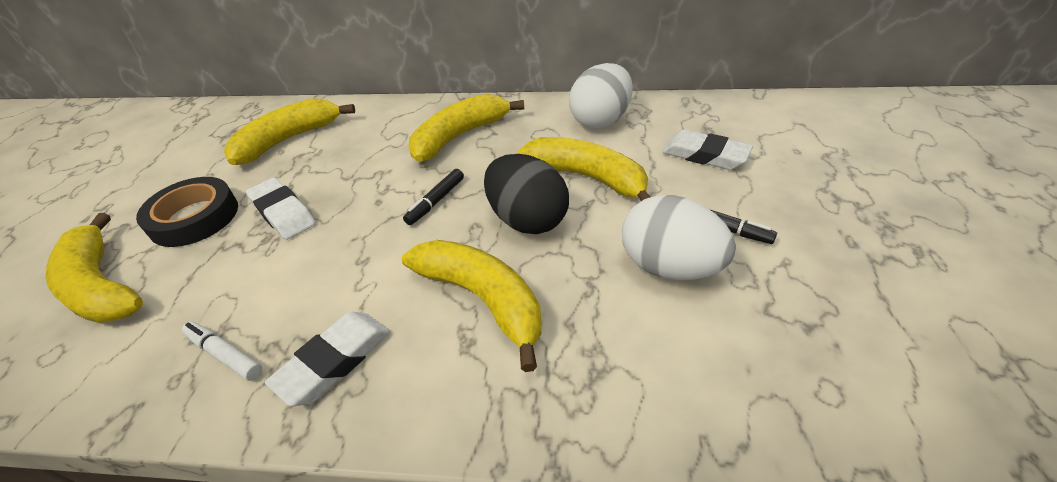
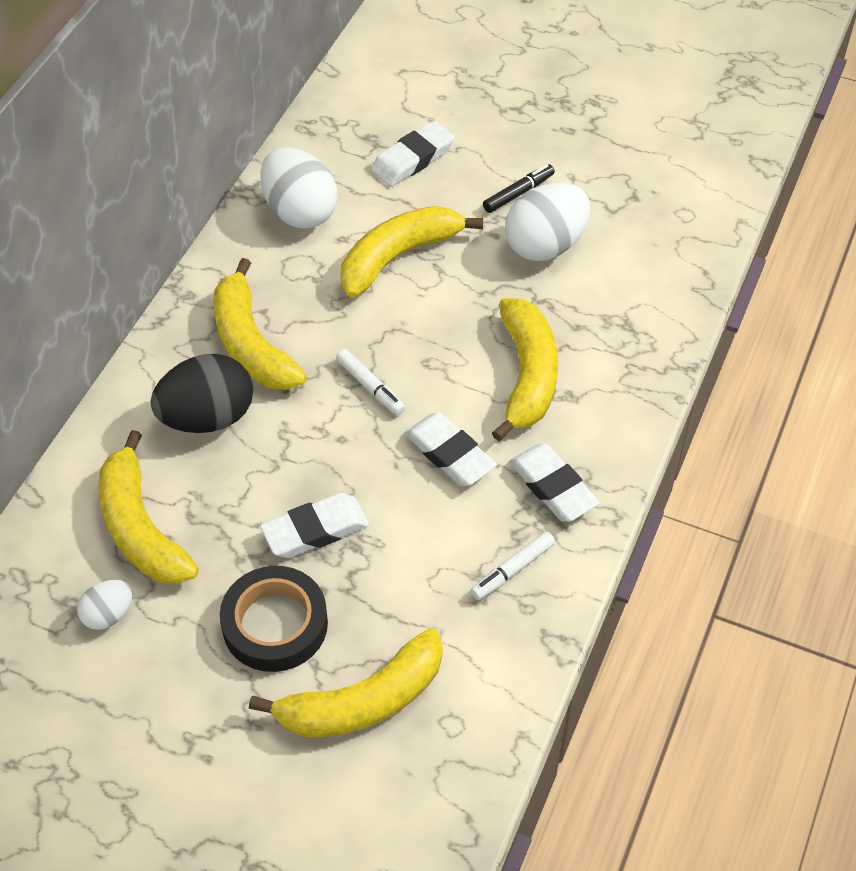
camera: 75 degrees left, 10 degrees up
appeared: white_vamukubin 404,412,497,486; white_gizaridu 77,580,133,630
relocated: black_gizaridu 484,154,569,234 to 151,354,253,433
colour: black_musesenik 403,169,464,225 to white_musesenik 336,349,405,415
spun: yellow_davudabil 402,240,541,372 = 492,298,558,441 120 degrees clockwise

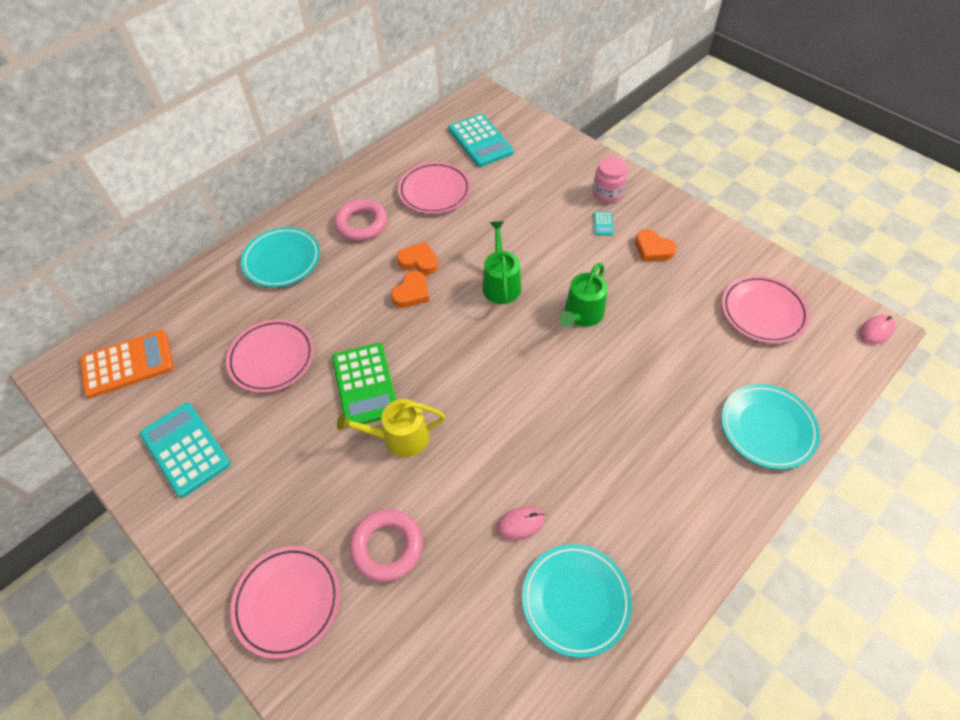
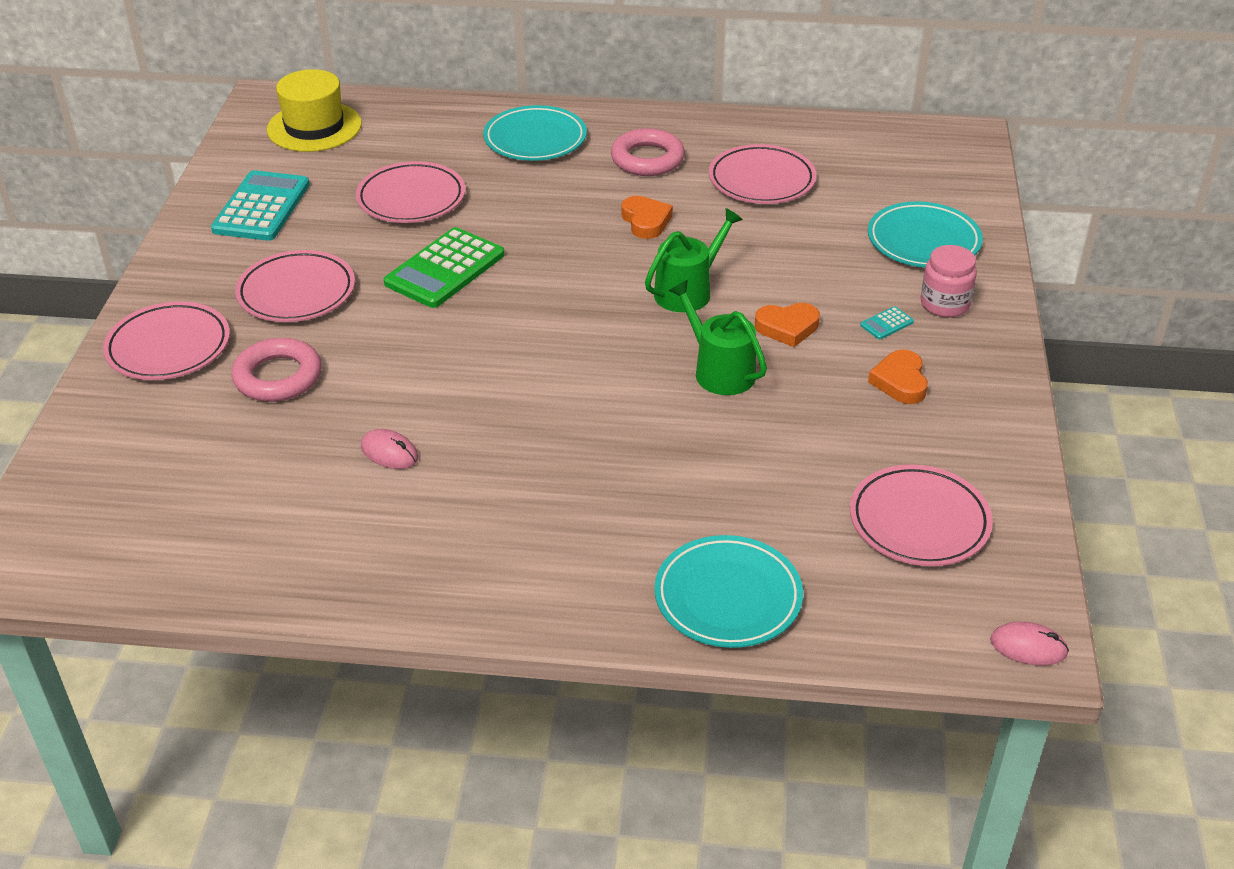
camera: 50 degrees right, 15 degrees down
missing: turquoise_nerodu 448,114,514,167; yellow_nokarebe 337,399,445,457
appeared: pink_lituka 235,250,355,322
relocated: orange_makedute 391,271,429,308 to 755,303,820,347; turquoise_lituka 522,544,632,658 to 868,201,983,268
exchanged: orange_nerodu 80,330,174,398 to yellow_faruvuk 267,69,362,152
spun: green_nokarebe 559,263,608,327 = 669,280,767,395 60 degrees clockwise

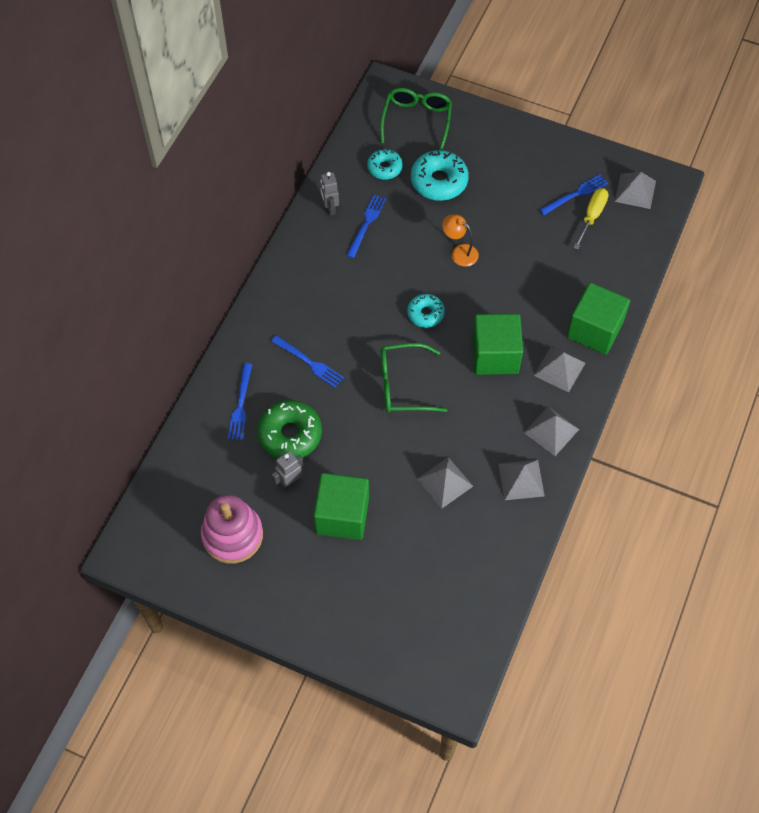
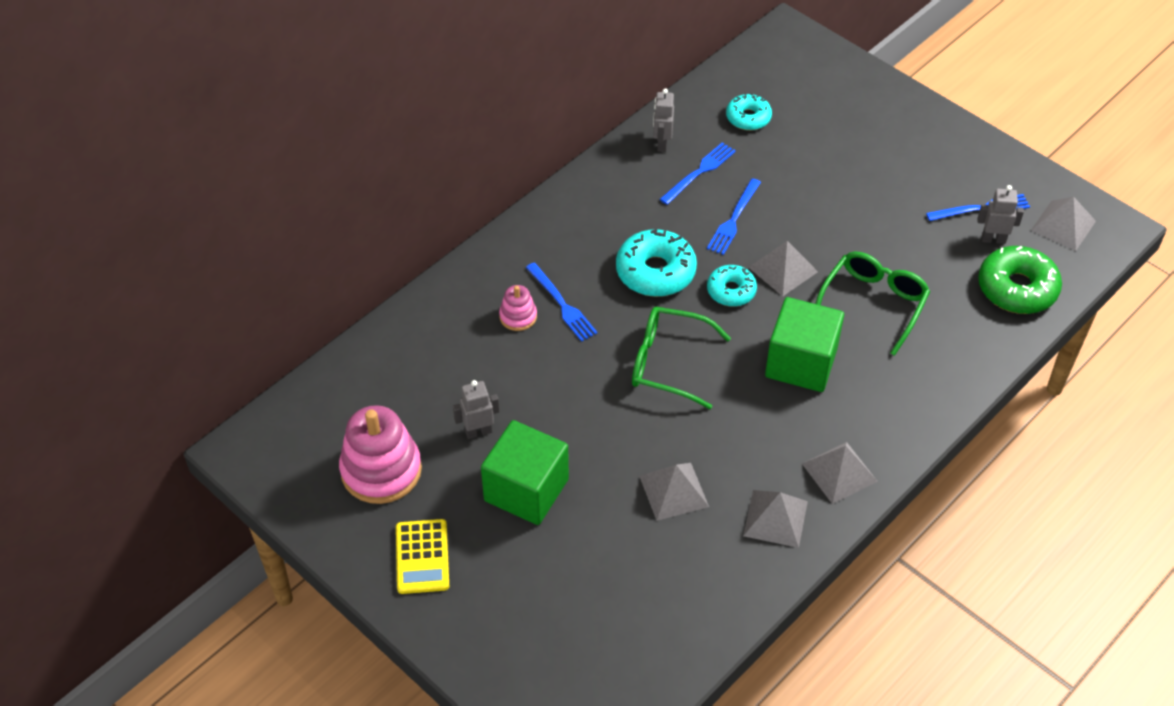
camera: 20 degrees right, 10 degrees down
missing: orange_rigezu 442,214,479,267; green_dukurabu 567,283,630,355
appeared: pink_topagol 499,285,537,331; yellow_nerodu 396,519,449,594
relocated: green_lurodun 380,88,452,150 to 815,252,930,356; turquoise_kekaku 411,150,469,201 to 616,229,697,297; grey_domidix 534,347,585,393 to 748,241,818,296; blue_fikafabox 227,363,252,440 to 707,178,761,255; green_kekaku 257,400,322,458 to 978,246,1062,314
exchanged: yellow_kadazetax 573,188,609,250 to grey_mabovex 977,185,1024,244

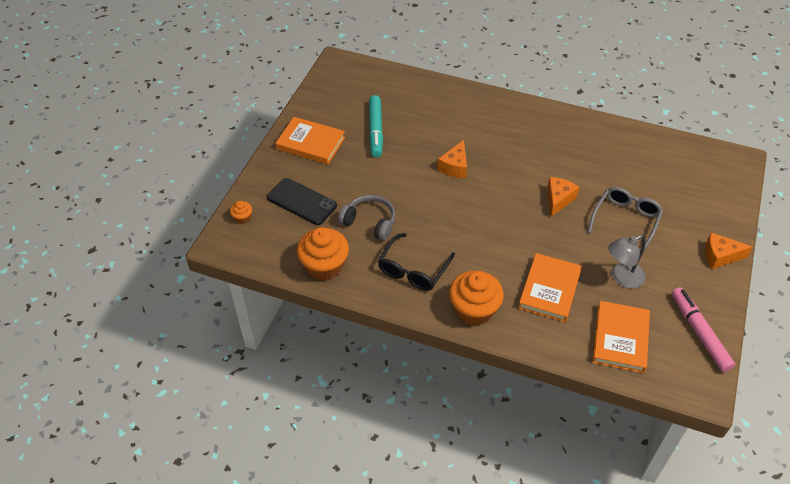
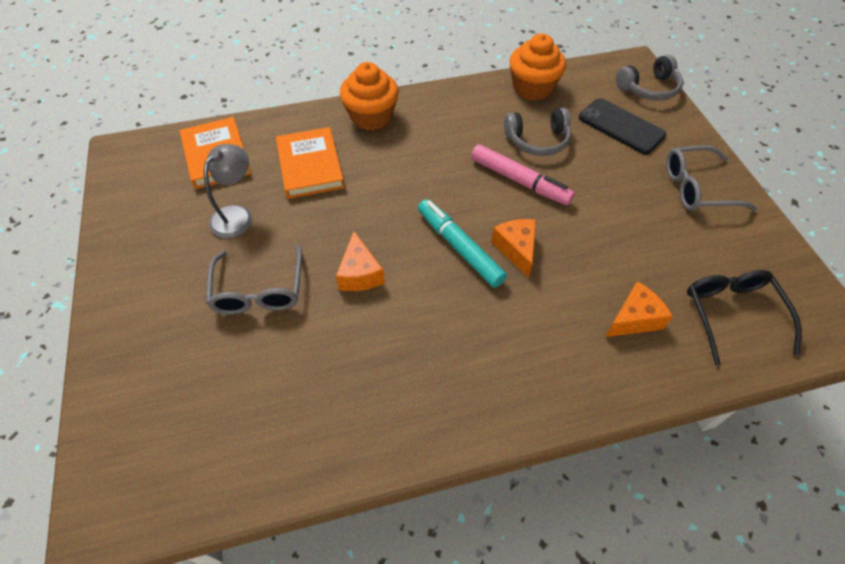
camera: 145 degrees right, 5 degrees up
relocated: turquoise_musesenik 369,95,383,157 to 418,199,507,288; black_lurodun 378,233,455,291 to 687,270,802,365; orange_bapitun 705,233,753,269 to 605,281,673,337; pink_musesenik 672,287,735,372 to 471,144,575,205
exchanged: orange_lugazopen 276,117,345,165 to grey_lurodun 666,145,757,211; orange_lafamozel 230,201,252,224 to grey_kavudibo 616,55,683,101
spun: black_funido 267,178,337,225 = 579,98,666,155 45 degrees clockwise

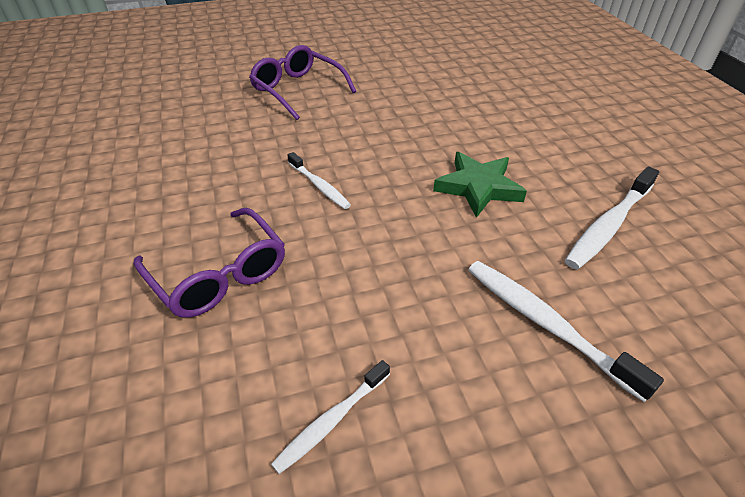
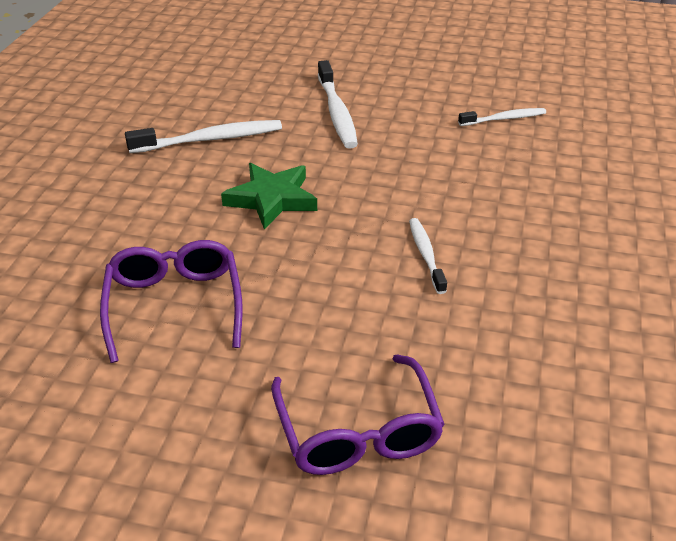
camera: 150 degrees left, 5 degrees down
relocated: purple_lurodun 134,208,285,318 to 100,240,243,363

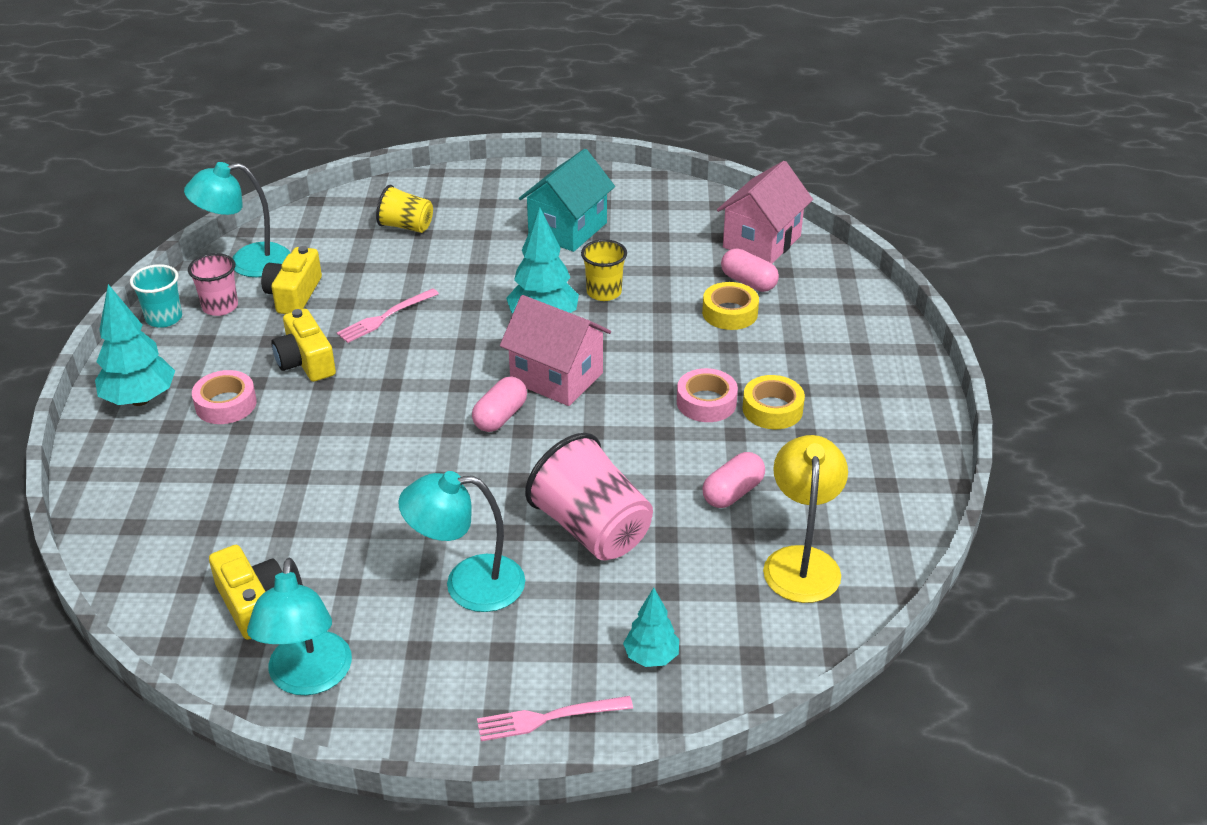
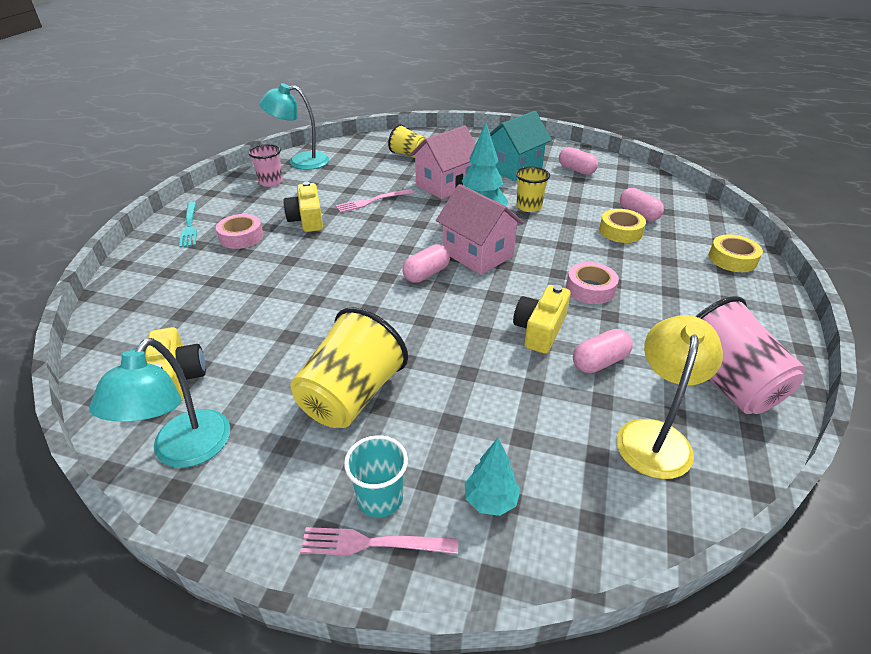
camera: 15 degrees right, 0 degrees up
appeared: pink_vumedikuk 559,147,598,175
relocated: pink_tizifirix 717,161,813,264 to 410,125,476,199; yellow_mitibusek 261,246,322,314 to 513,285,571,354; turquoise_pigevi 130,264,182,328 to 344,435,408,517; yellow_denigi 742,375,805,429 to 709,234,763,272; pink_pigevi 525,433,653,560 to 695,296,806,414
exchanged: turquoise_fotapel 95,284,175,406 to turquoise_fikafabox 179,202,197,248; turquoise_rigezu 398,471,525,612 to yellow_pigevi 290,307,408,428

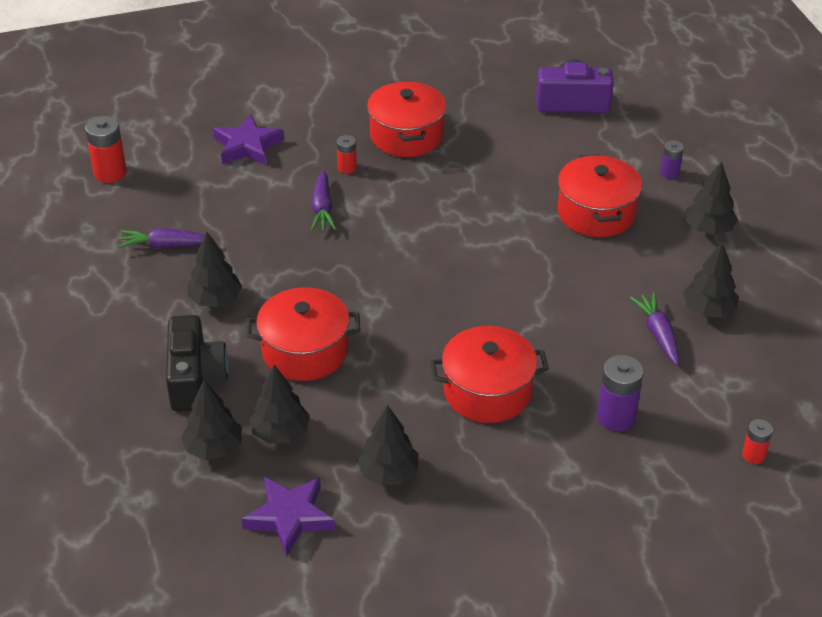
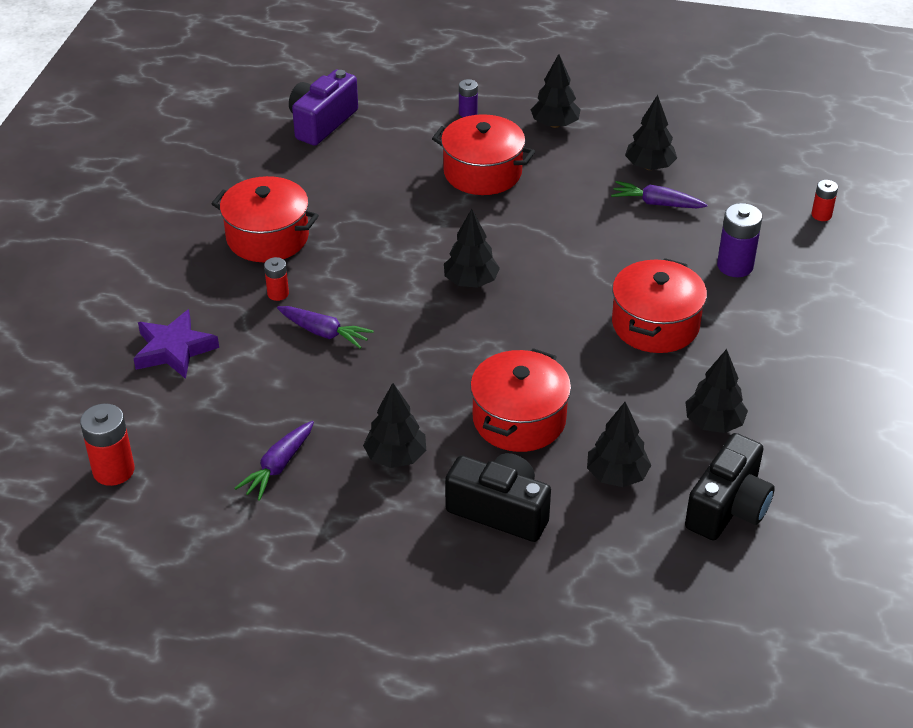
camera: 60 degrees left, 0 degrees up
relocated: black_fotapel 181,380,242,460 to 444,209,500,288
exchanged: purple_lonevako 242,477,335,557 to black_mitibusek 685,433,775,540

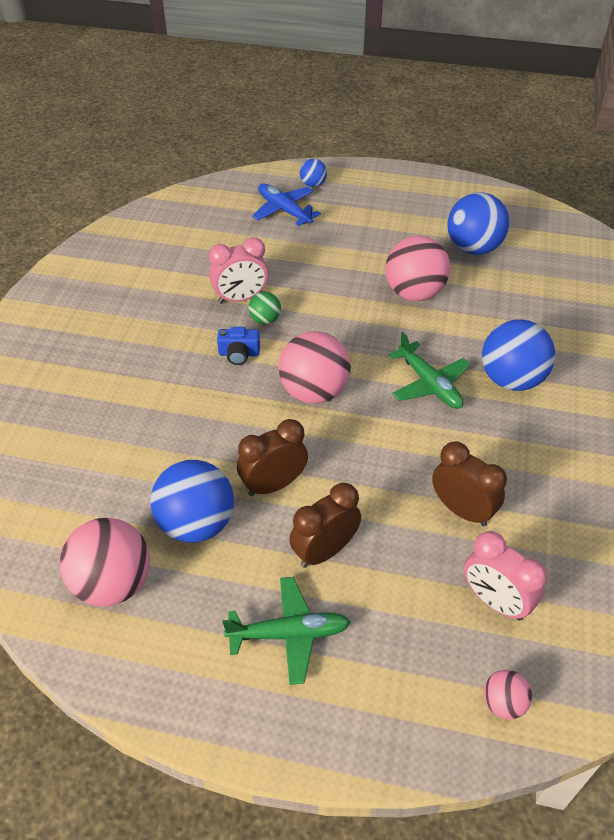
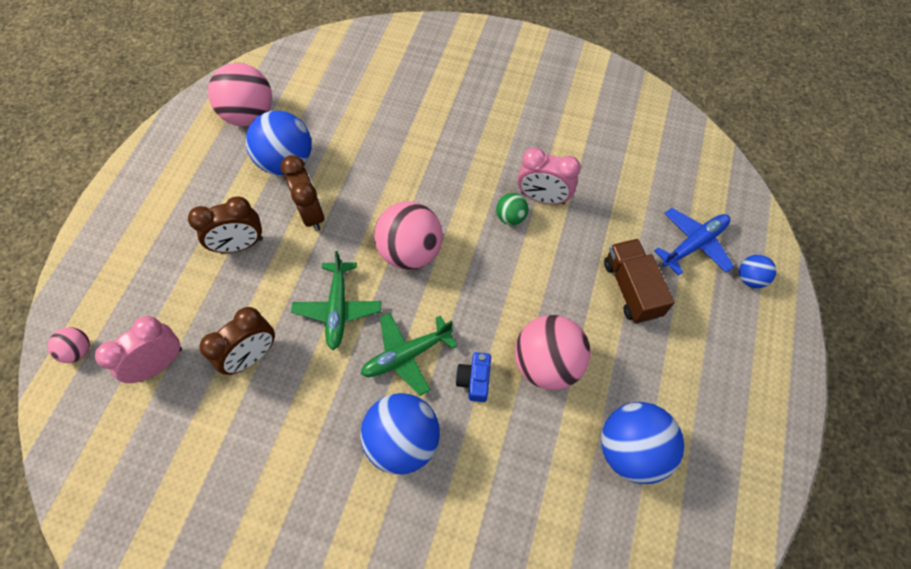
camera: 95 degrees right, 15 degrees up
appeared: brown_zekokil 604,239,675,324
relocated: blue_mitibusek 217,327,260,365 to 456,352,491,402; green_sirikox 222,577,351,685 to 291,251,381,350
spun: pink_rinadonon 209,237,268,304 = 517,147,581,204 60 degrees counterclockwise; brown_rinadonon 289,483,361,568 = 188,196,263,253 105 degrees clockwise

